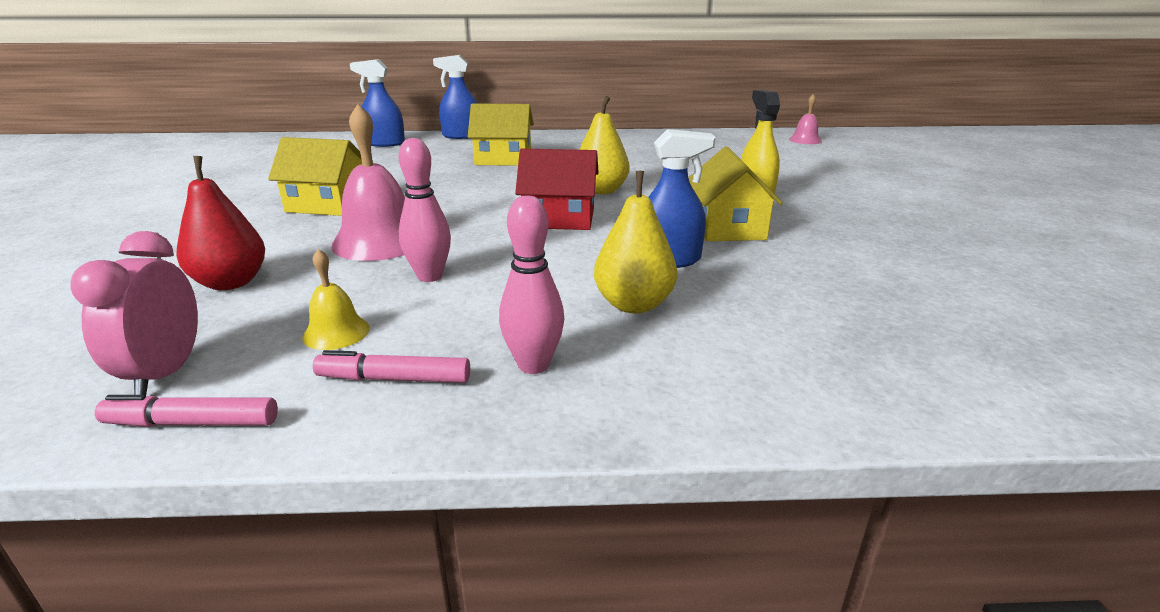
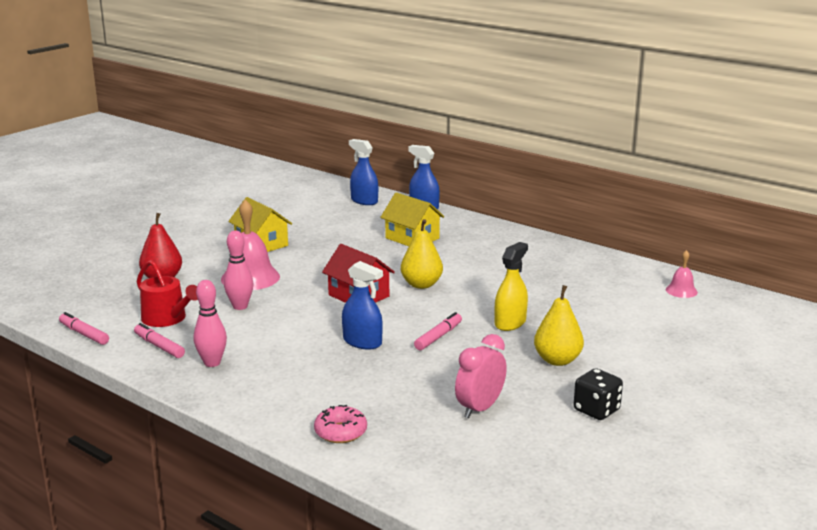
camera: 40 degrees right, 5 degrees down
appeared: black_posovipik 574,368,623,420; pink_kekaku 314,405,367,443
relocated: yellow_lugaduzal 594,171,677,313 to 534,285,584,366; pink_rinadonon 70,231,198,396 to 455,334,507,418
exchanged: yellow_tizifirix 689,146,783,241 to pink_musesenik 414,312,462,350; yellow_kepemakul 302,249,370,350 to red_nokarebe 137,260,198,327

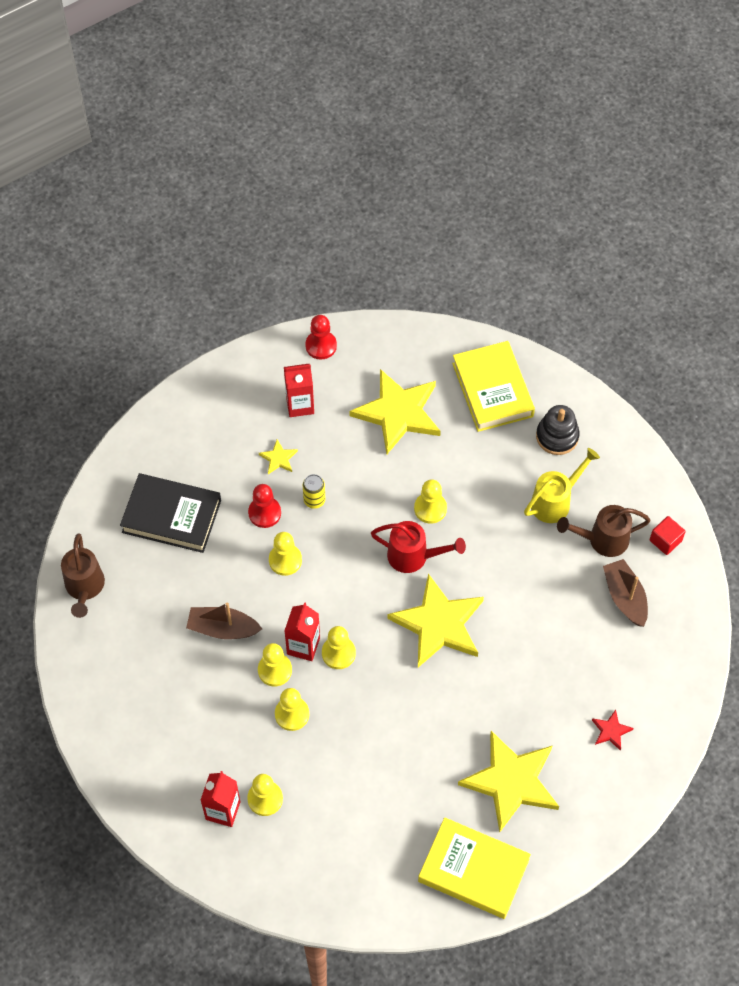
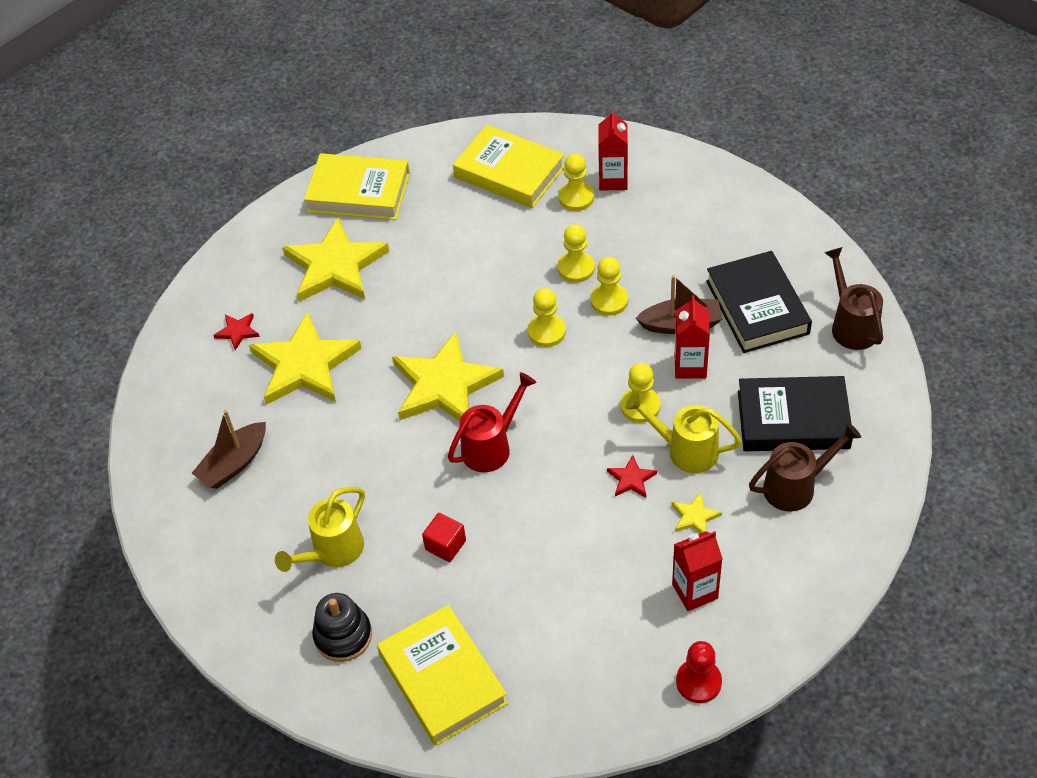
camera: 170 degrees right, 10 degrees down
missing: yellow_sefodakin 414,479,447,524
appeared: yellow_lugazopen 453,125,565,208; black_lugazopen 706,251,812,353
relocated: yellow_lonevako 350,369,441,454 to 249,312,362,405; brown_nokarebe 557,505,651,557 to 749,422,861,512; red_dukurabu 650,516,685,555 to 422,513,466,562; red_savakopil 284,602,320,661 to 675,295,710,379
exchanged: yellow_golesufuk 303,474,325,509 to red_lonevako 607,455,657,498; red_sefodakin 248,484,281,528 to yellow_nokarebe 625,393,742,473
spun: red_nokarebe 371,521,466,573 = 448,372,536,472 135 degrees clockwise; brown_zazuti 603,559,648,627 = 192,410,266,489 75 degrees clockwise

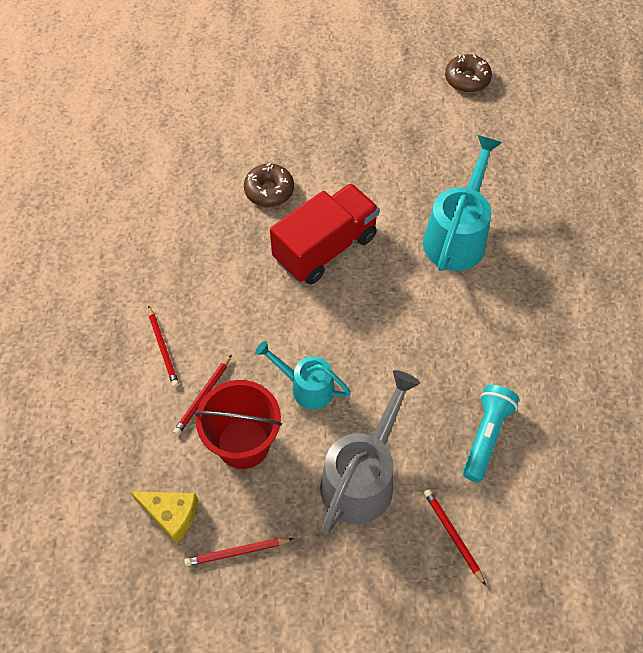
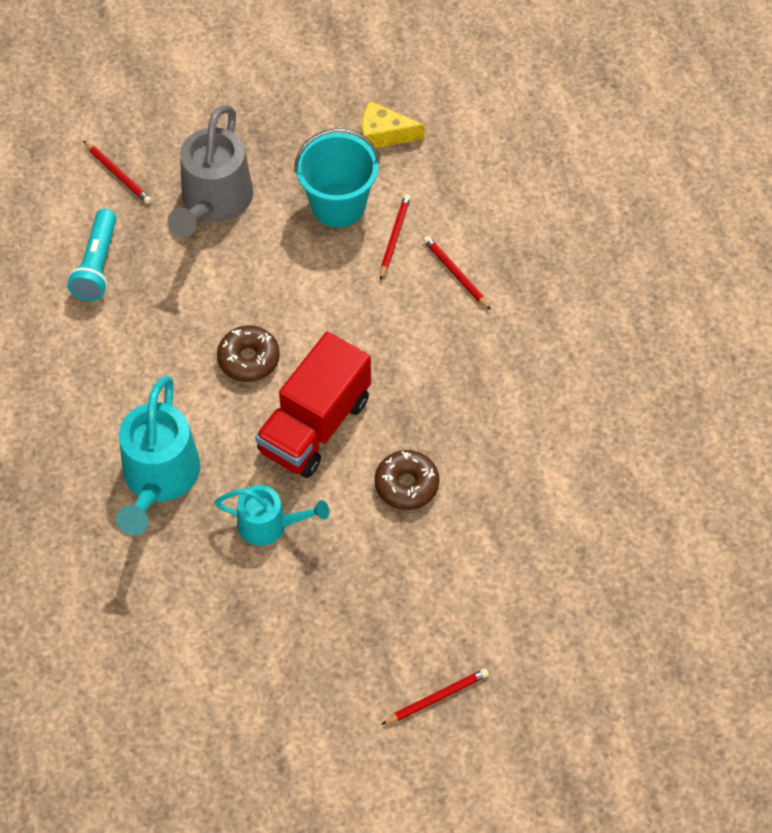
camera: 165 degrees right, 0 degrees up
relocated: brown_kekaku 445,54,492,93 to 217,325,280,382; turquoise_nokarebe 255,341,351,409 to 214,485,329,546; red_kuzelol 184,538,294,566 to 381,668,489,725
colour: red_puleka 194,380,282,469 to turquoise_puleka 294,128,380,227

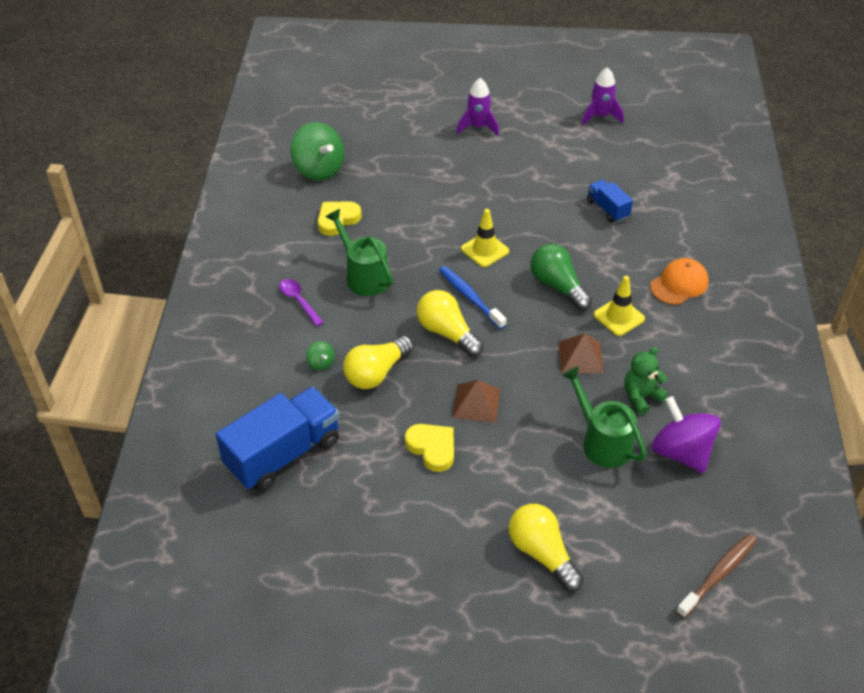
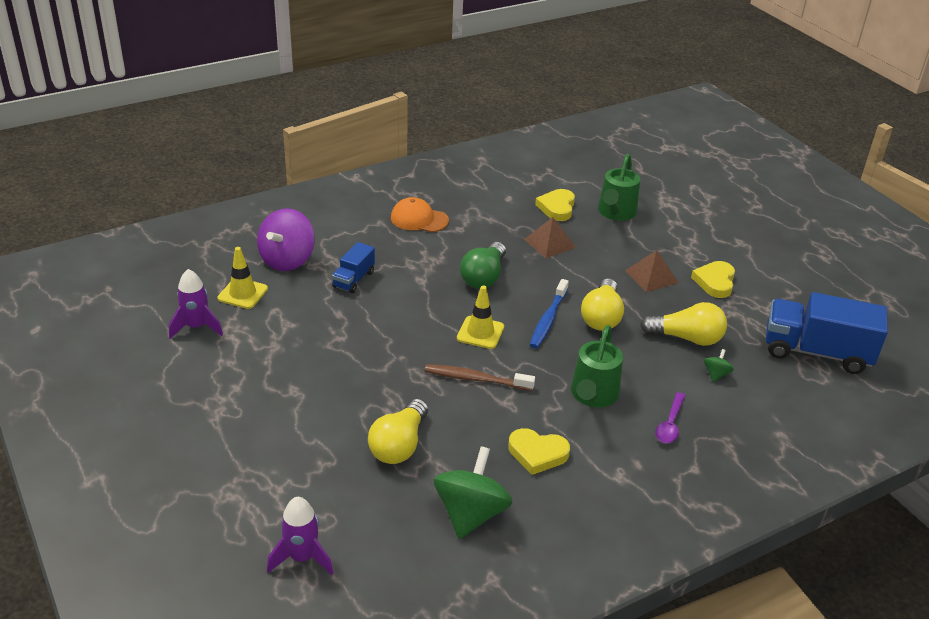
camera: 125 degrees left, 10 degrees down
relocated: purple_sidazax 457,78,499,136 to 267,497,334,575; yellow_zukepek 593,276,645,336 to 218,247,268,309; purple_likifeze 652,396,721,473 to 257,208,315,271; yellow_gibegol 509,504,583,591 to 368,399,428,464; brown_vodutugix 676,534,757,618 to 424,364,535,391
exchanged: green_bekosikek 624,347,668,415 to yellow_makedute 535,189,575,221

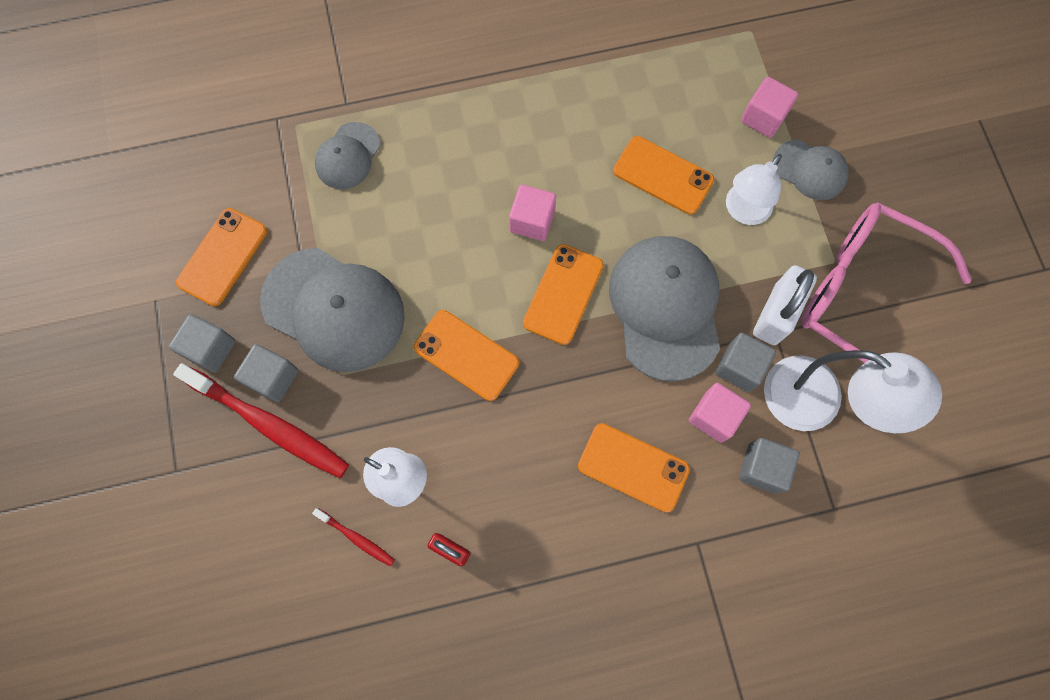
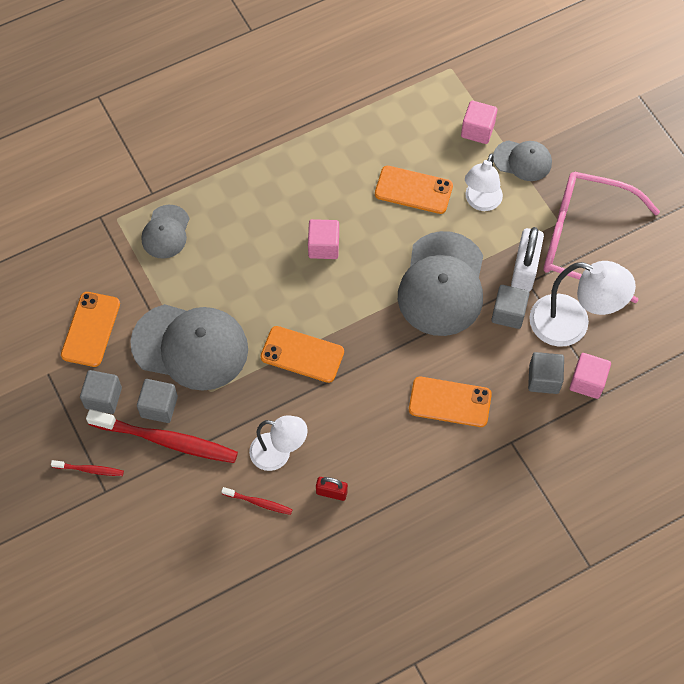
camera: 15 degrees left, 10 degrees down
missing: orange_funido 523,244,604,345
appeared: red_vodutugix 51,460,124,476
relocated: pink_dukurabu 689,383,751,443 to 570,353,611,399
spun: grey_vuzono 609,236,720,381 = 398,231,483,336 150 degrees counterclockwise

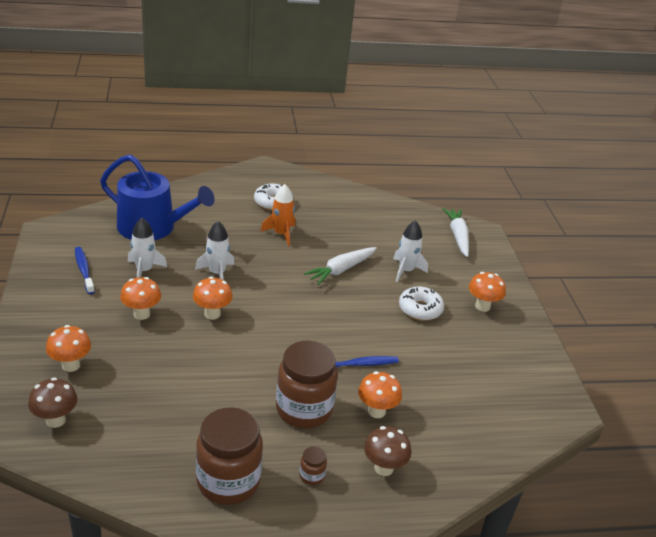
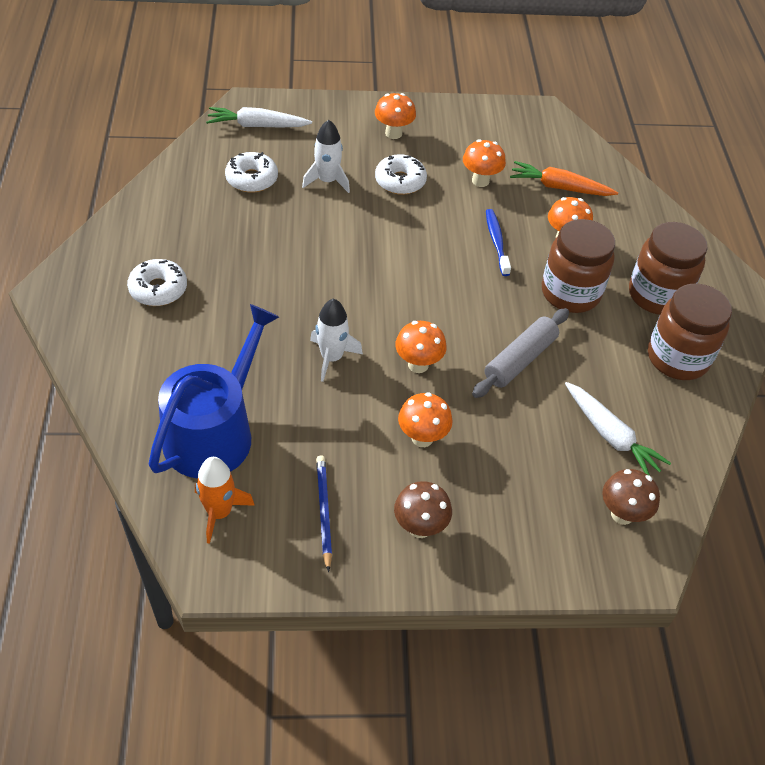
camera: 85 degrees left, 15 degrees up
missing: white_sidazax 128,218,167,278
appeared: white_kekaku 225,152,278,193; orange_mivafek 510,161,618,196; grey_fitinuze 472,308,569,398
relocated: orange_sidazax 260,184,295,246 to 195,457,255,544; white_mivafek 304,247,377,285 to 565,382,671,476; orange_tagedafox 46,325,91,372 to 463,139,506,187; brown_tagedafox 364,426,411,476 to 394,481,452,538
exchanged: blue_vodutugix 75,247,95,294 to blue_kuzelol 316,455,332,572
size: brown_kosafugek 299,446,327,485 = 629,222,708,315 x2.41

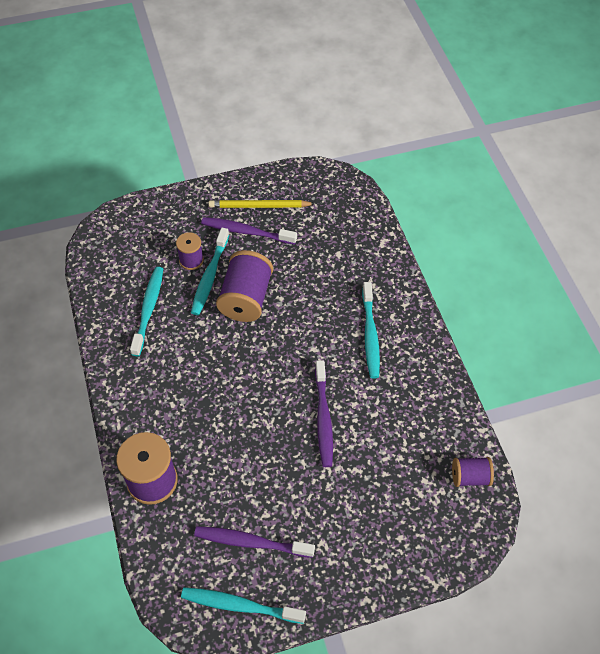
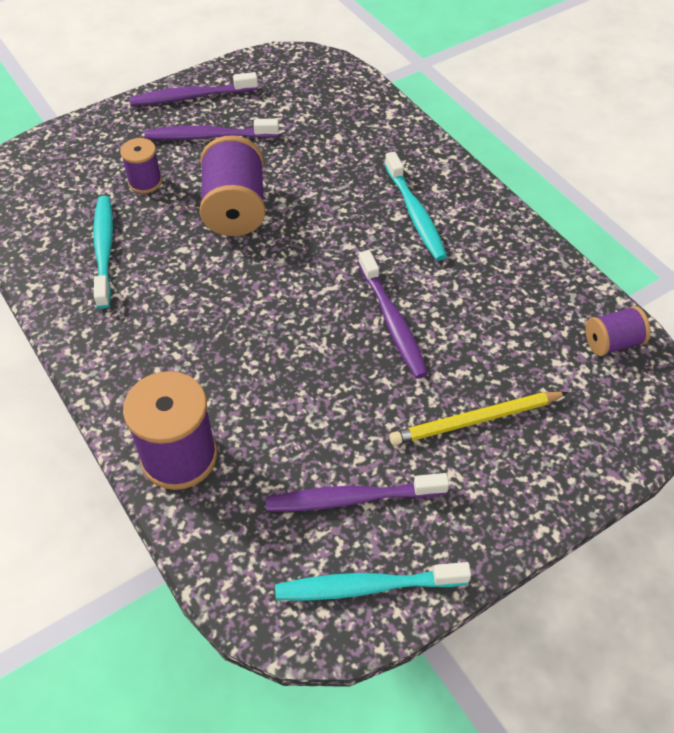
camera: 15 degrees left, 5 degrees down
missing: turquoise_vodutugix 191,228,229,315
appeared: purple_vodutugix 129,72,258,106
relocated: yellow_kuzelol 209,200,315,208 to 389,392,568,445

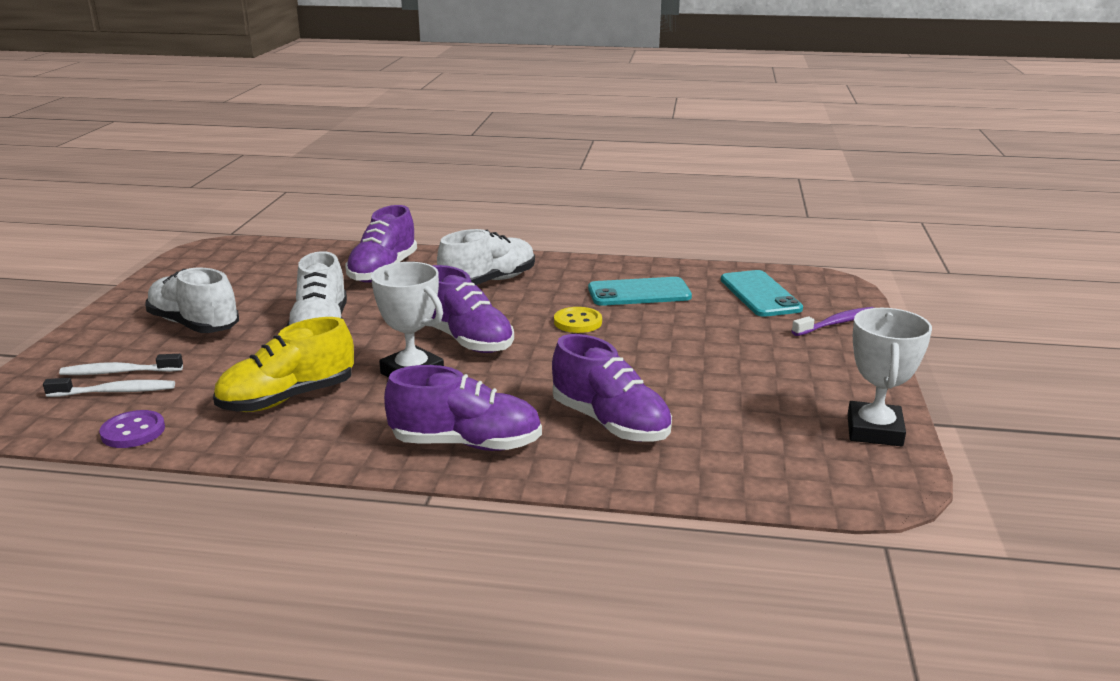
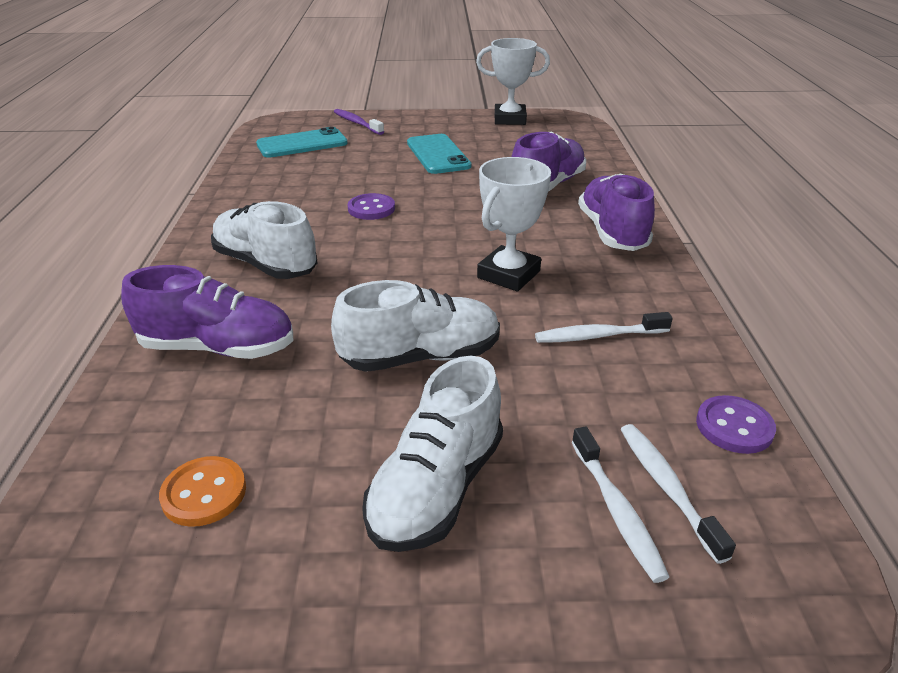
camera: 100 degrees left, 10 degrees up
missing: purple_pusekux 431,265,514,353
appeared: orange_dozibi 159,456,246,527
relocated: turquoise_funido 588,277,692,306 to 407,134,471,174
exchanged: yellow_pusekux 213,317,354,412 to white_vodutugix 535,312,673,343
colour: yellow_dozibi 554,307,602,333 to purple_dozibi 347,193,395,220

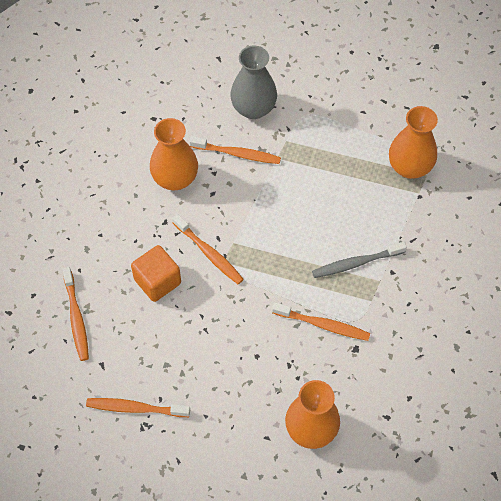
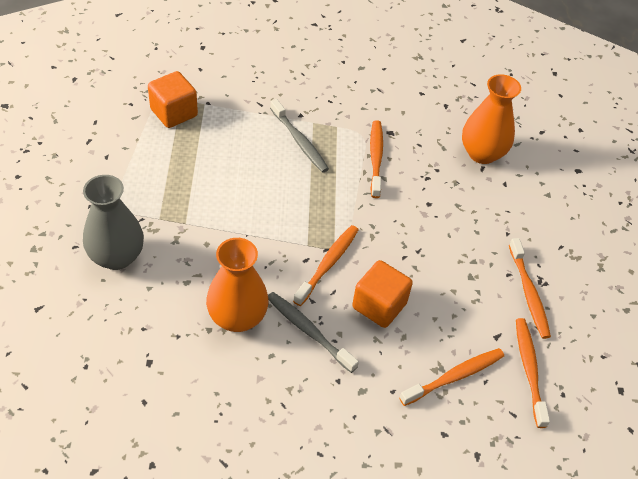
camera: 110 degrees left, 10 degrees down
appeared: grey_vodutugix 268,292,359,373
relocated: orange_vodutugix 189,136,281,164 to 516,318,550,428
exchanged: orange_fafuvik 389,106,438,179 to orange_dukurabu 148,71,198,128

